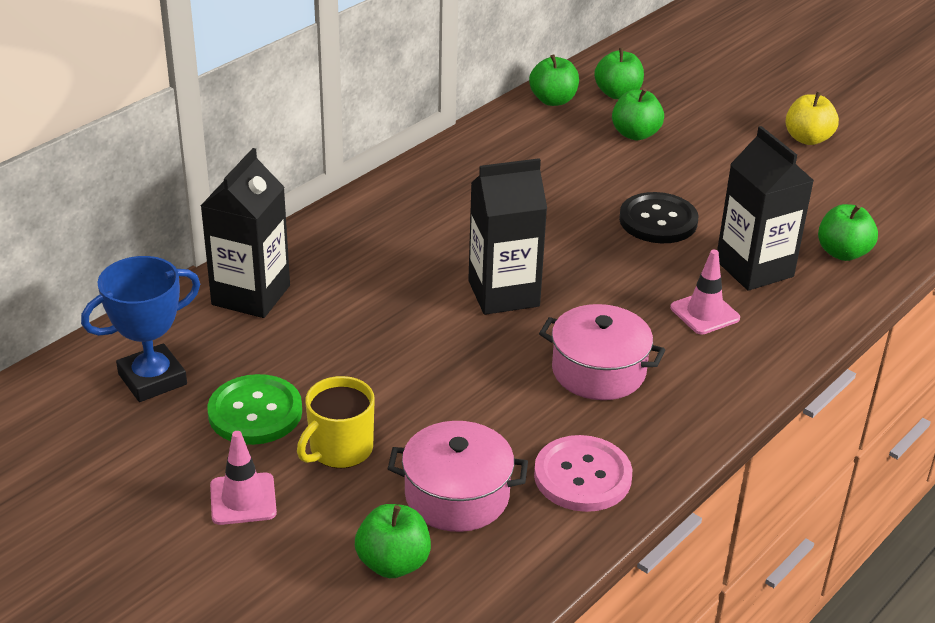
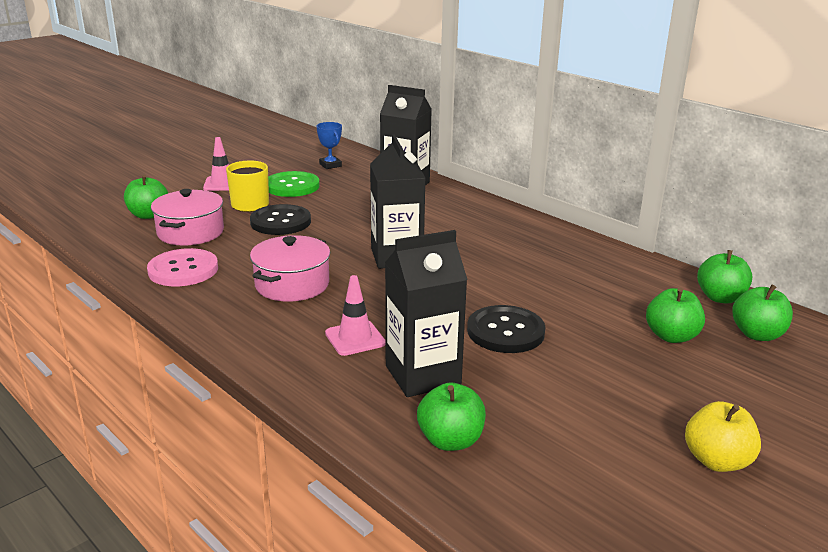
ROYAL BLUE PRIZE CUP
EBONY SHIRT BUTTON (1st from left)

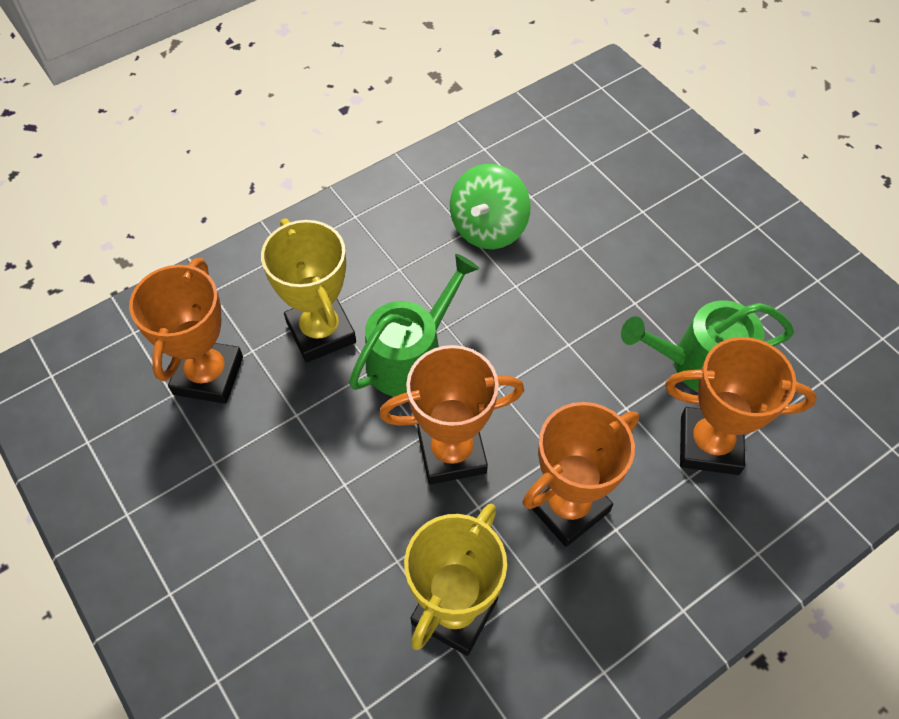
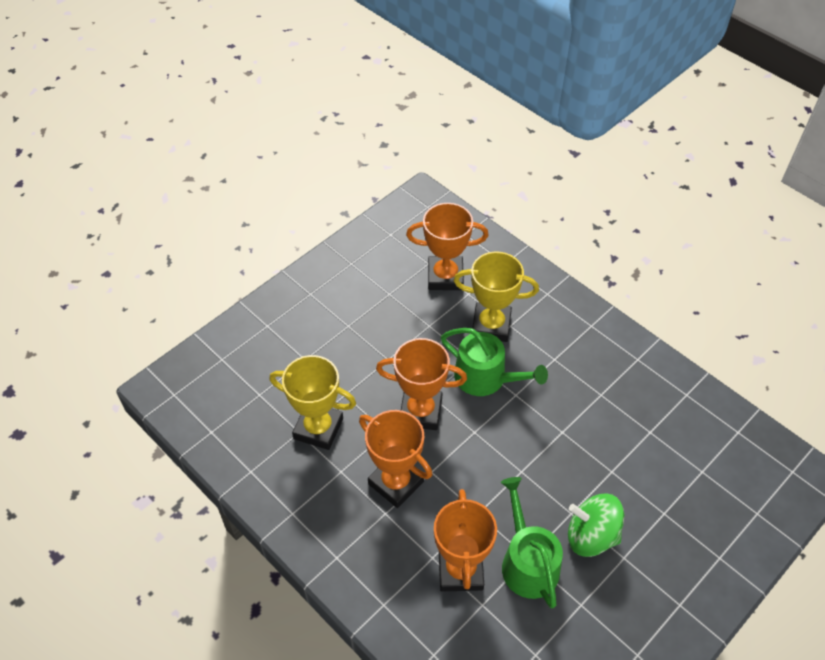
LEAF-GREEN SPINNING TOP
BRIGHT YELLOW PRIZE CUP (2nd from left)
ORANGE-COLOURED PRIZE CUP (2nd from left)

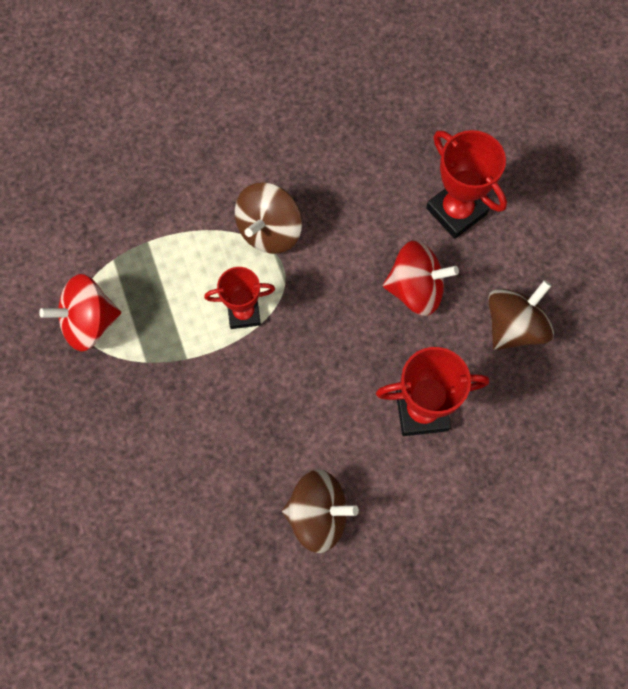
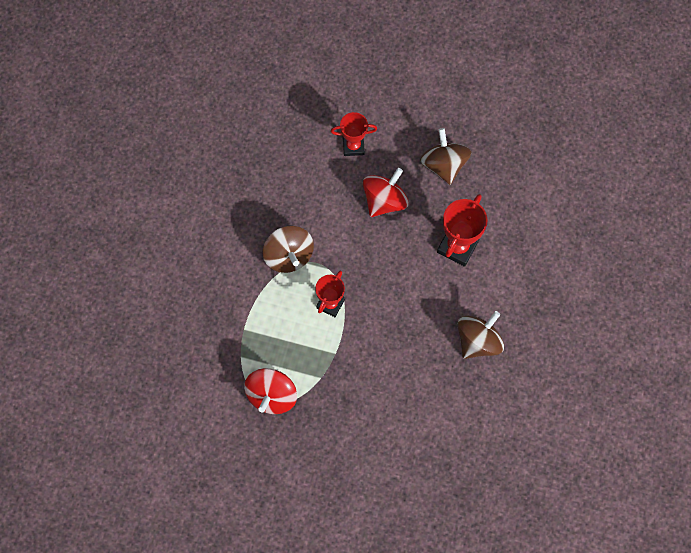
SCARLET PRIZE CUP (2nd from left)

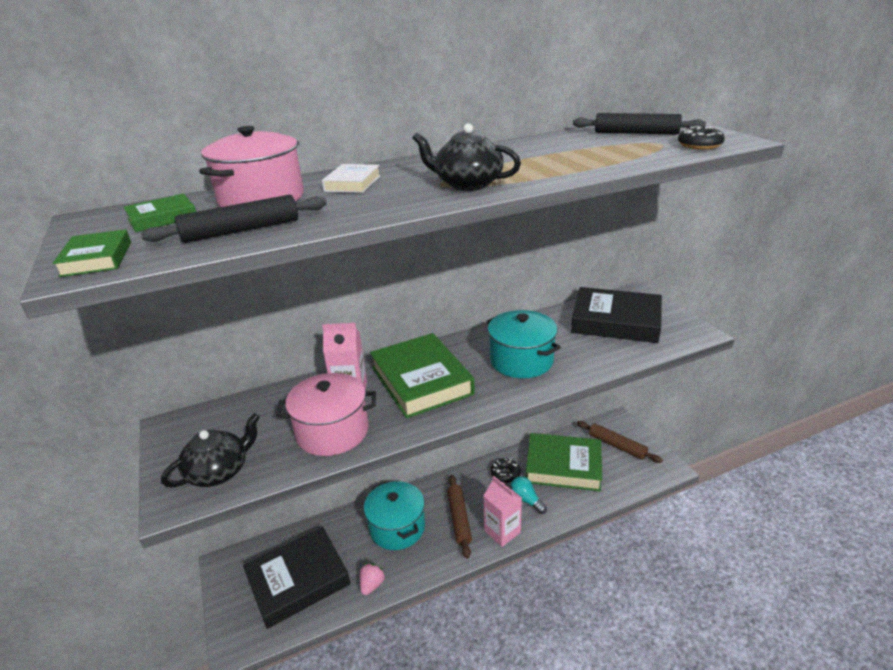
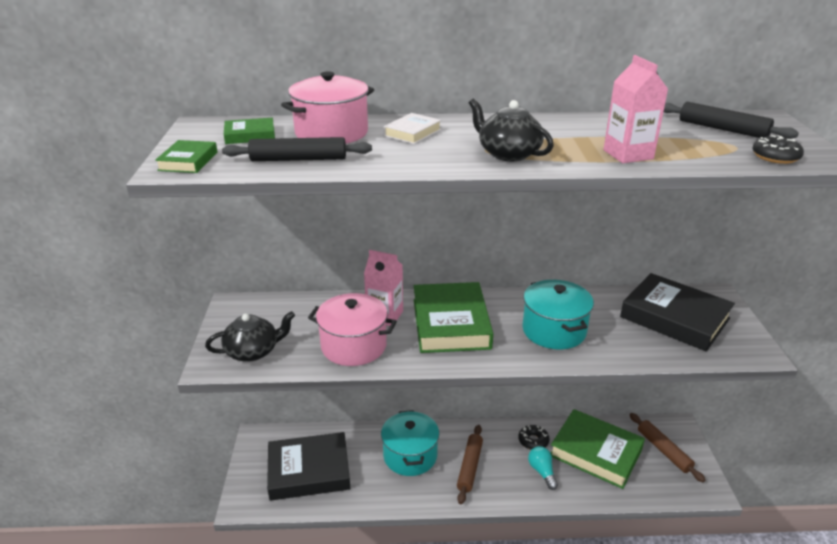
PINK CARTON (2nd from left)
PINK BERRY

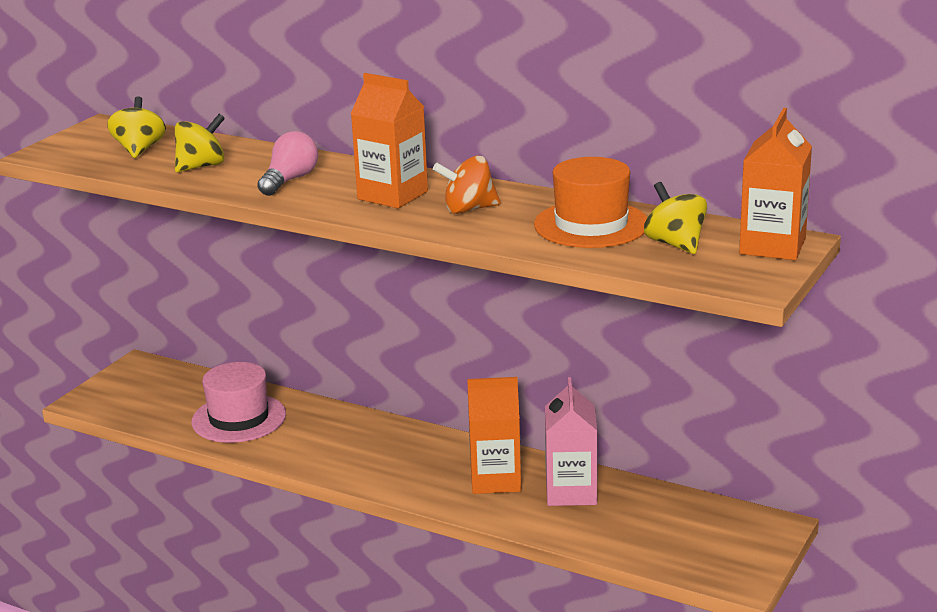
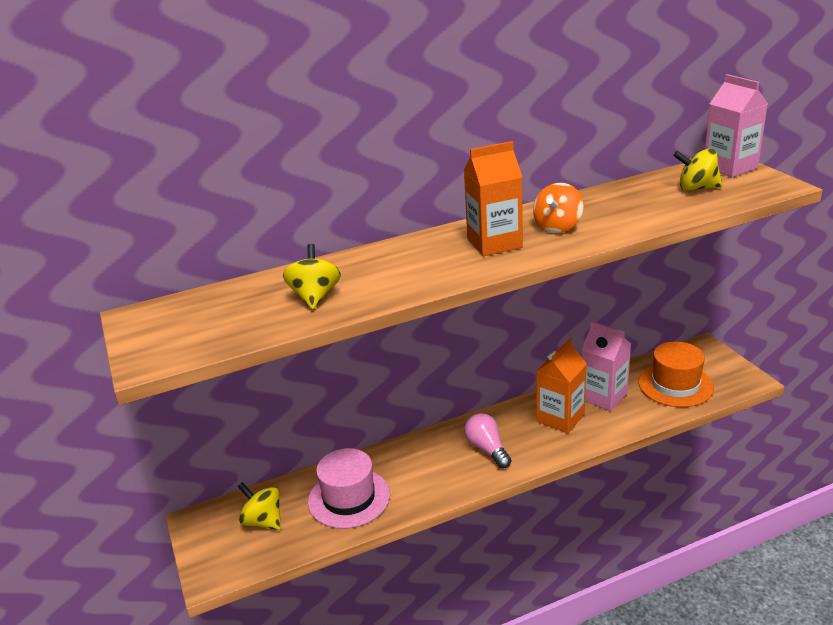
BRIGHT YELLOW SPINNING TOP (1st from left)
PINK CARTON (2nd from left)
PINK LIGHTBULB
ORANGE-COLOURED TALL HAT

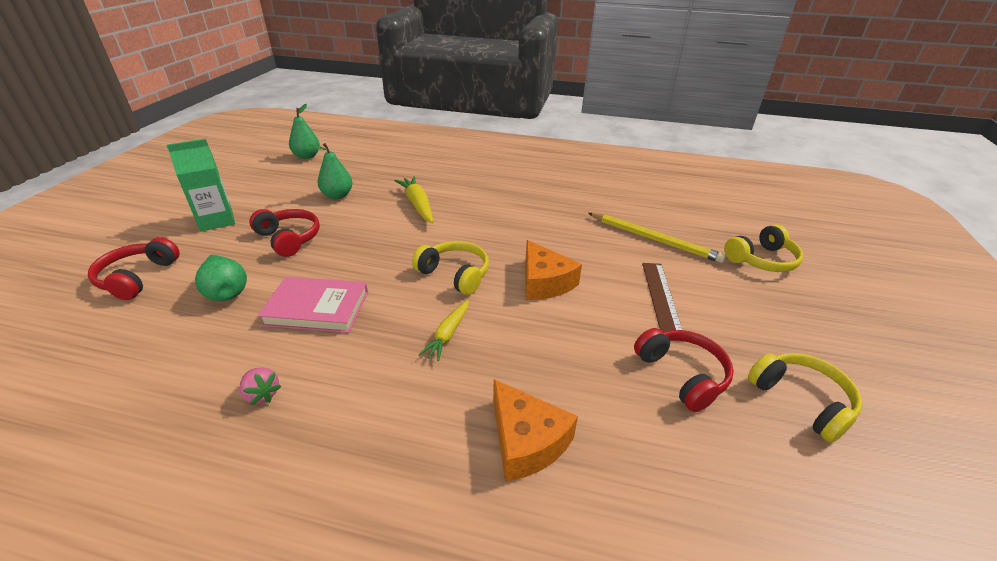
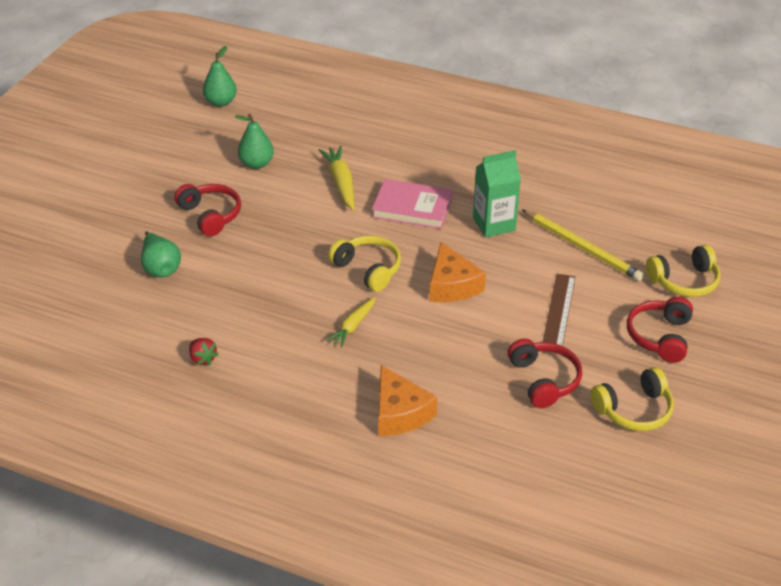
LEAF-GREEN CARTON
SCARLET HEADSET (3rd from left)
PINK BOOK
BRIGHT YELLOW HEADSET (2nd from left)
SCARLET BERRY

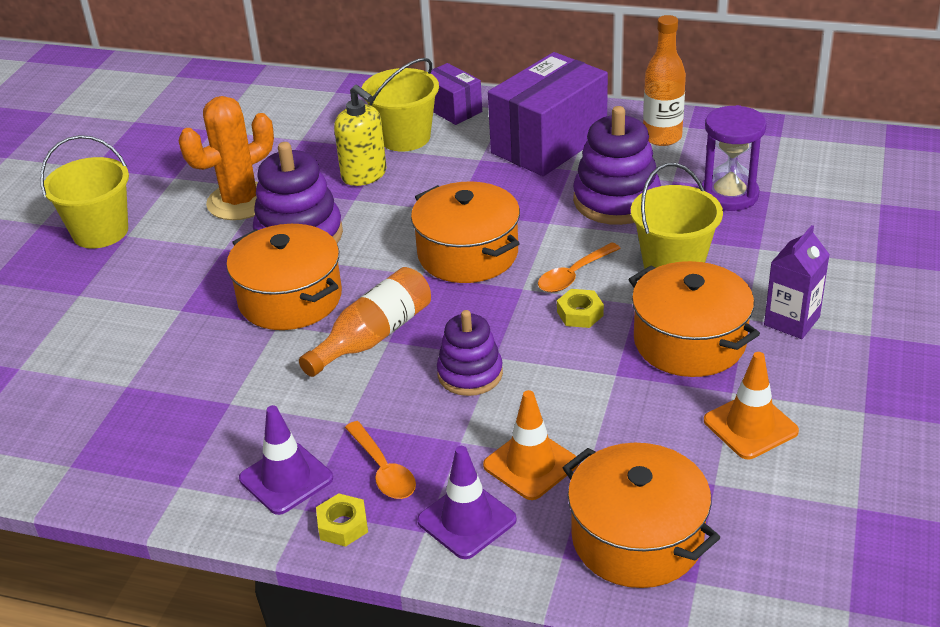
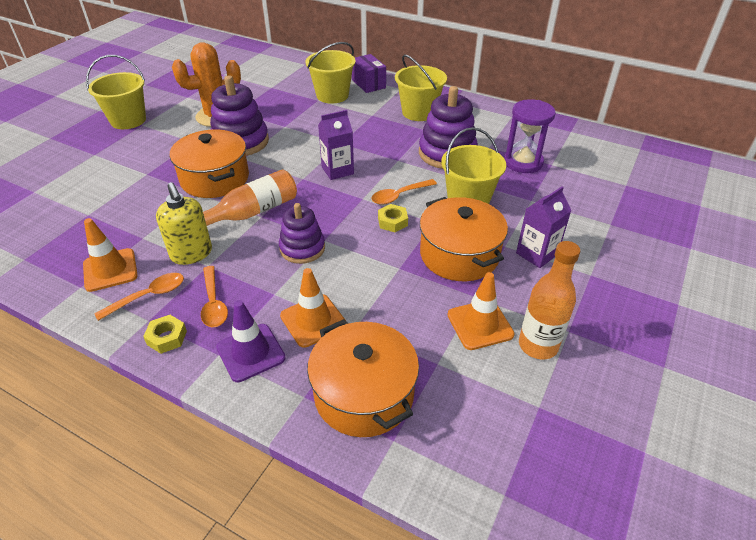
ORANGE-COLOURED DRINK BOTTLE (2nd from left)
BRIGHT YELLOW SAND BUCKET (3rd from left)
BRIGHT YELLOW PUMP BOTTLE
VIOLET CARTON (1st from left)
ORANGE-COLOURED TABLESPOON (1st from left)
ORANGE-COLOURED TRAFFIC CONE (1st from left)

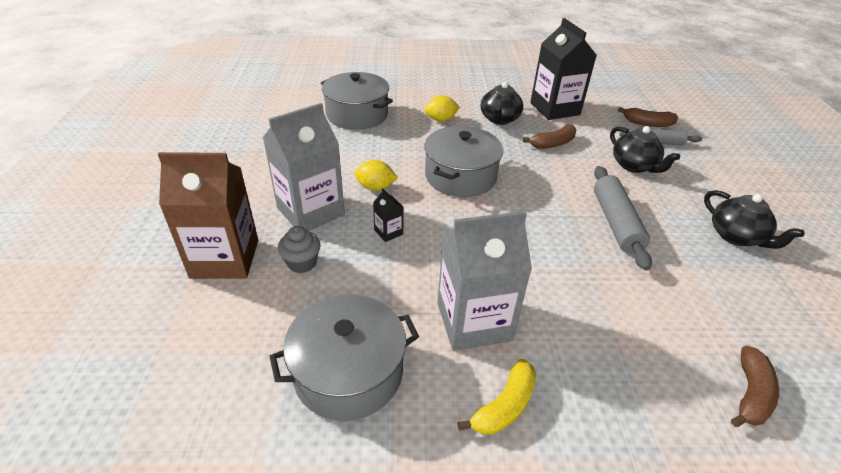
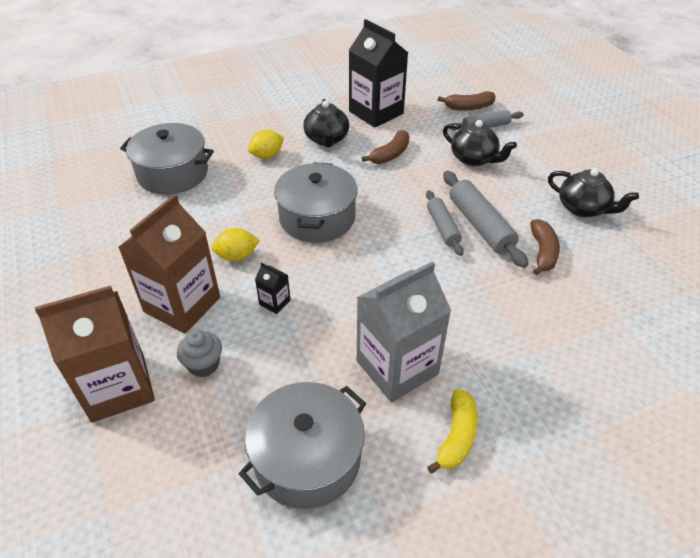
RUSSET CARTON (2nd from left)
RUSSET BANANA (3rd from left)
GRAY PASTRY ROLLER (1st from left)

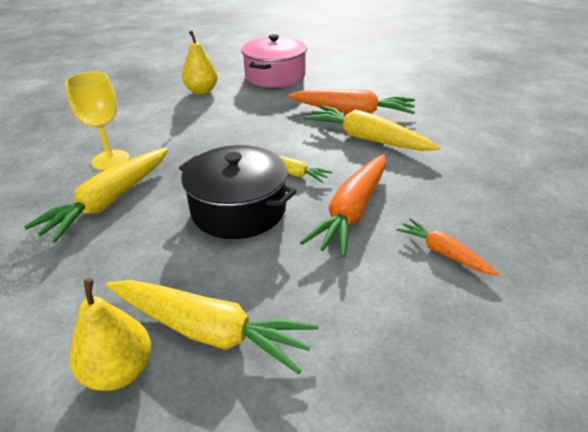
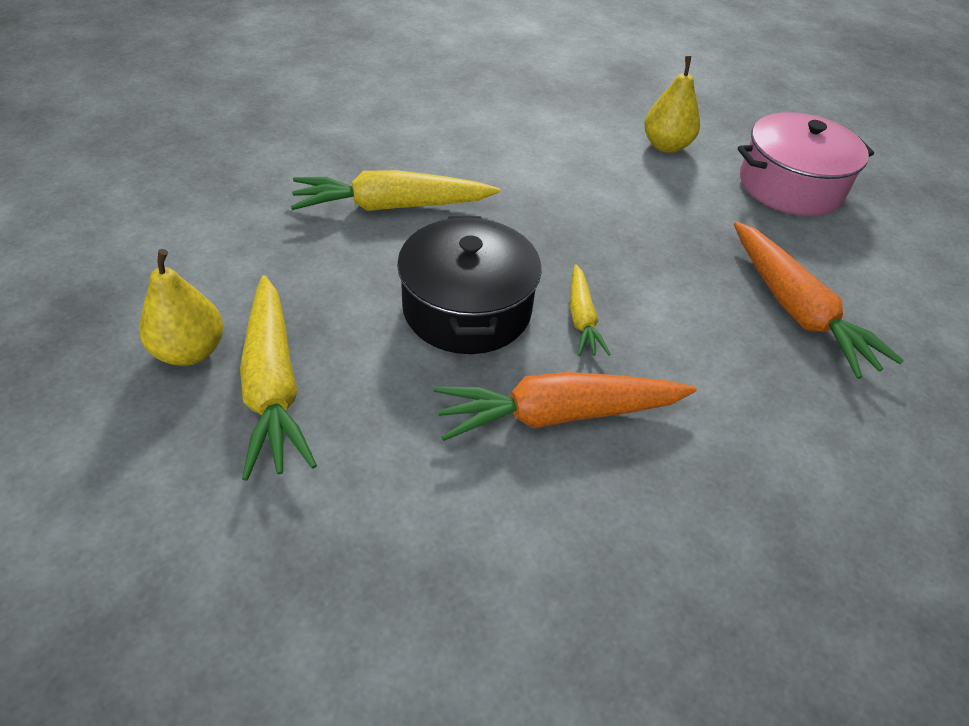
BRIGHT YELLOW CHALICE
BRIGHT YELLOW CARROT (4th from left in the first image)
ORANGE-COLOURED CARROT (3rd from left in the first image)

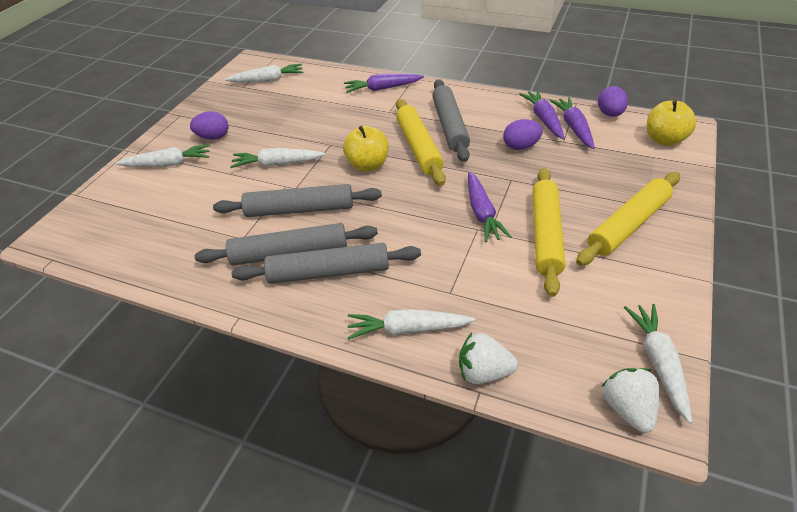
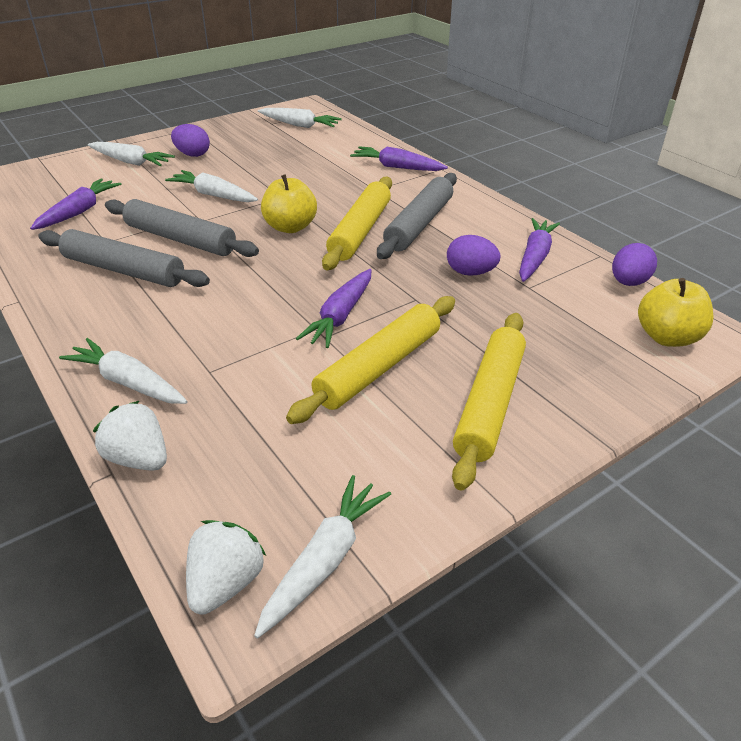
VIOLET CARROT (1st from left)
BRIGHT YELLOW PASTRY ROLLER (3rd from left)
GRAY PASTRY ROLLER (3rd from left in the first image)

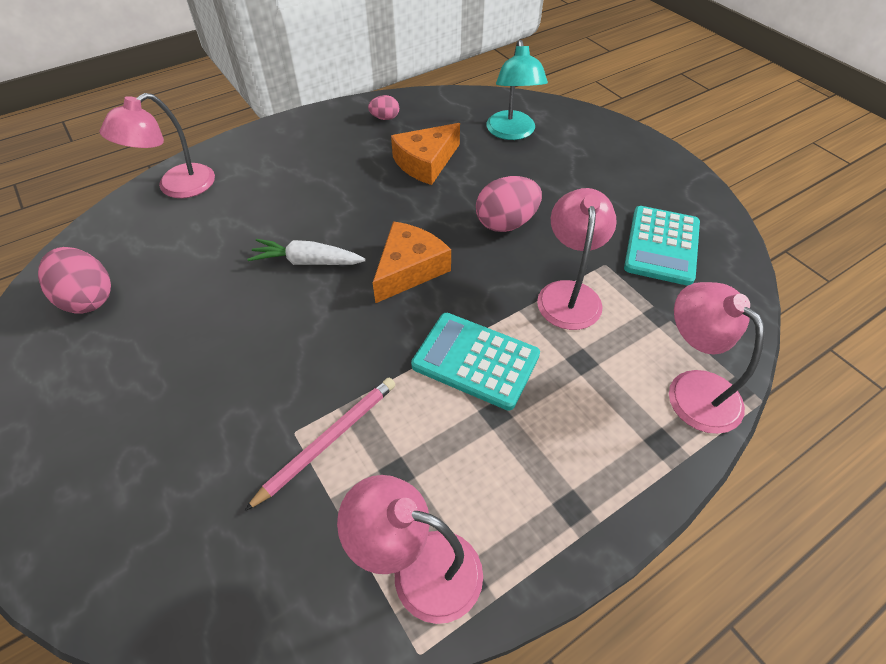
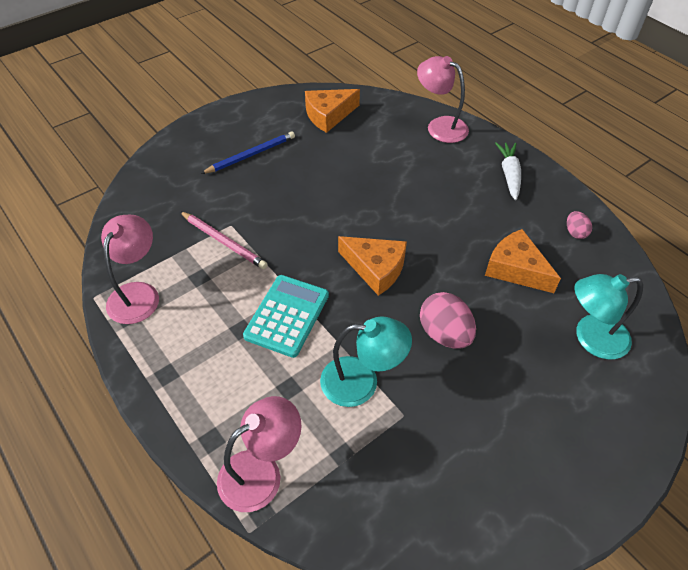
AQUA READING LAMP (1st from left)
AQUA CALCULATOR (2nd from left in the first image)
SNOW-WHITE CARROT
ORANGE-COLOURED CHEESE (1st from left)
ROYAL BLUE LEAD PENCIL

